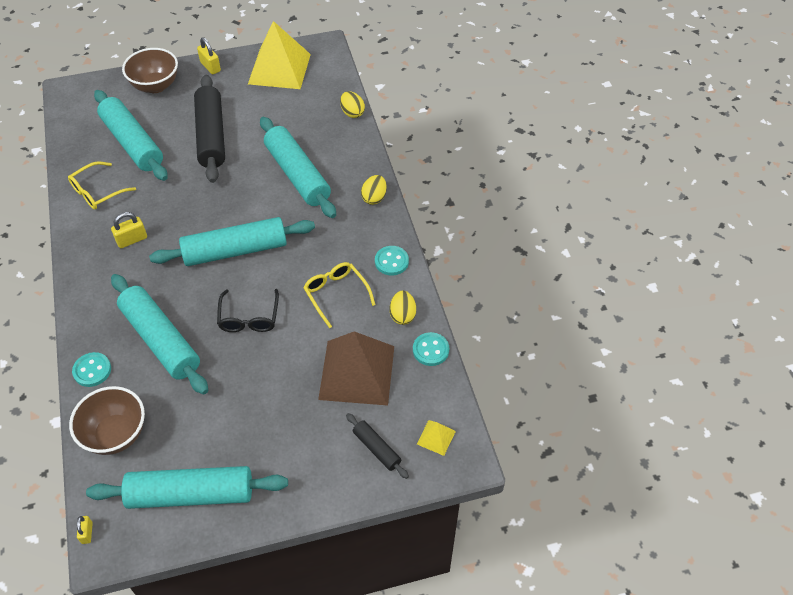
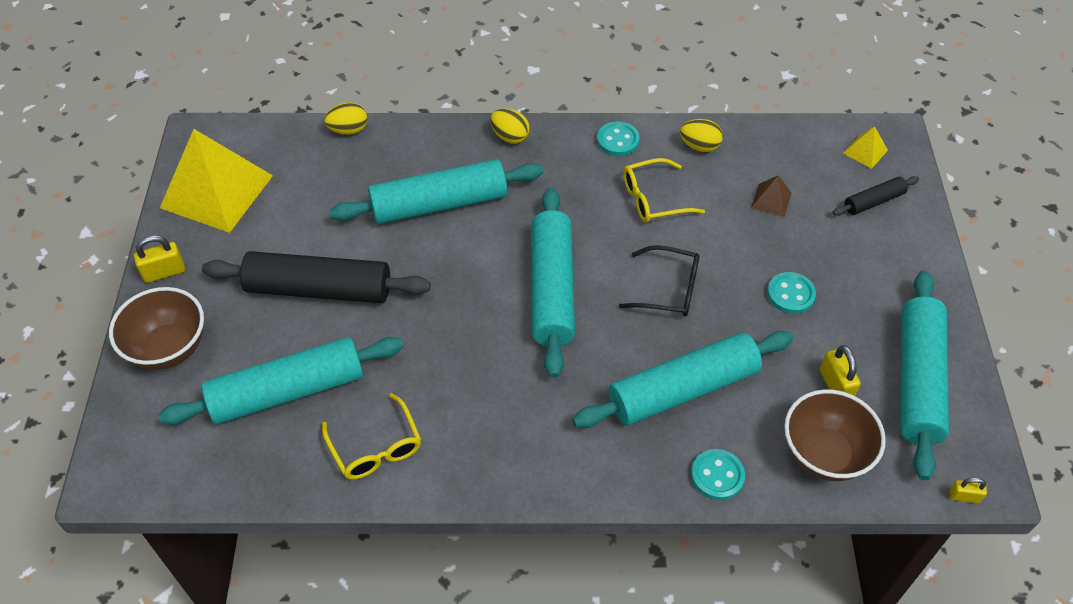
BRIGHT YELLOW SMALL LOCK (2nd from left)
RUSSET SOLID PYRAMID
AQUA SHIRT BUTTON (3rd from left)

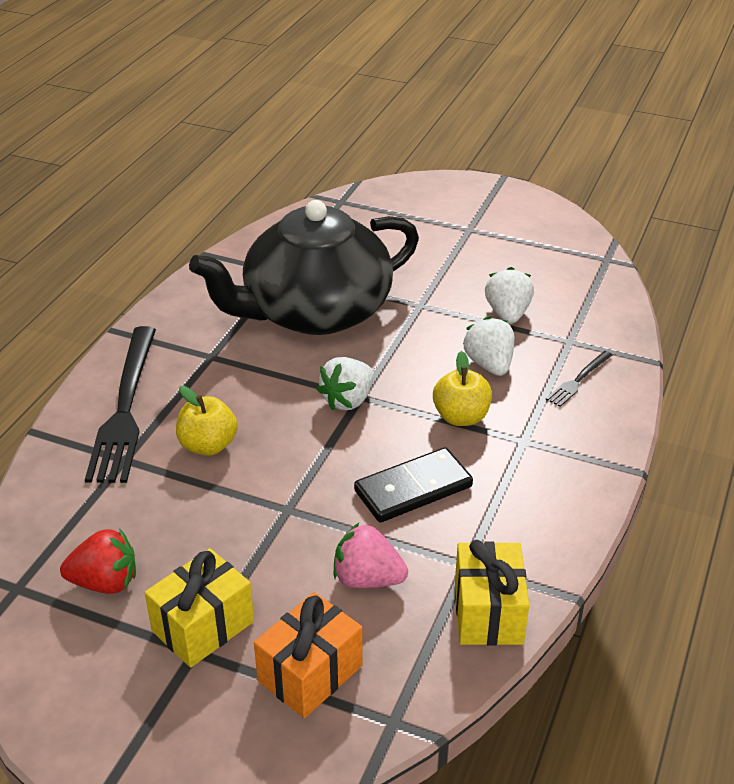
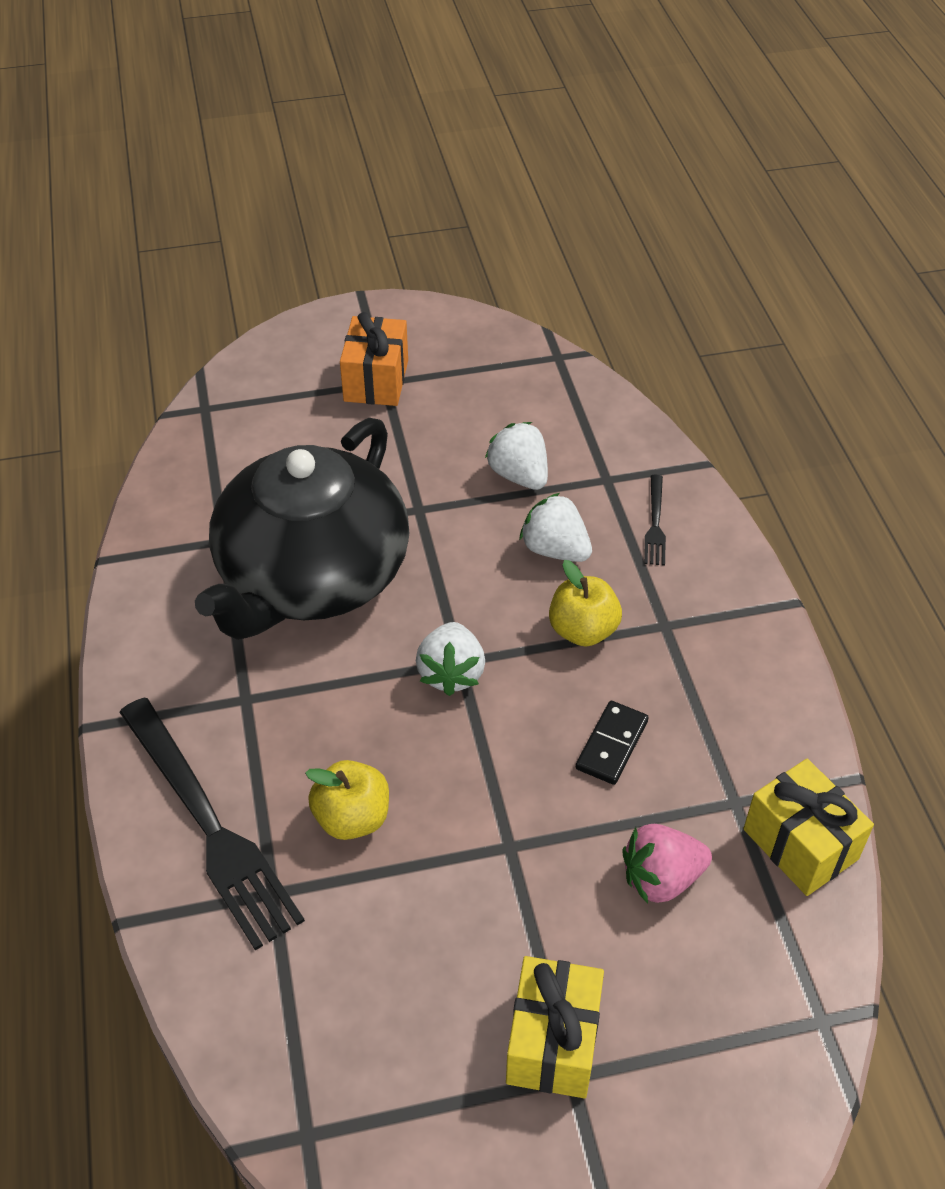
EBONY DOMINO TILE
SCARLET BERRY
ORANGE-COLOURED GIFT

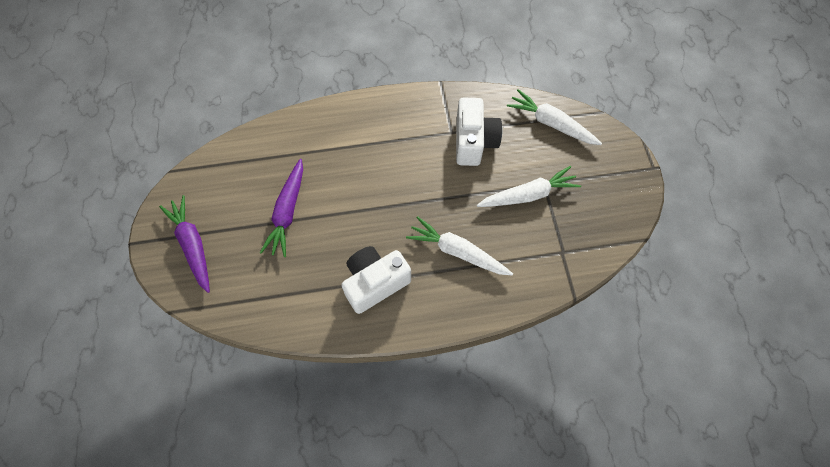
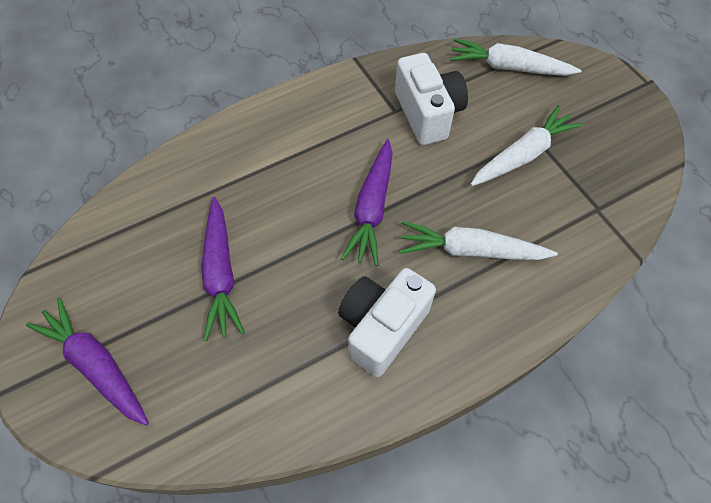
VIOLET CARROT (3rd from left)

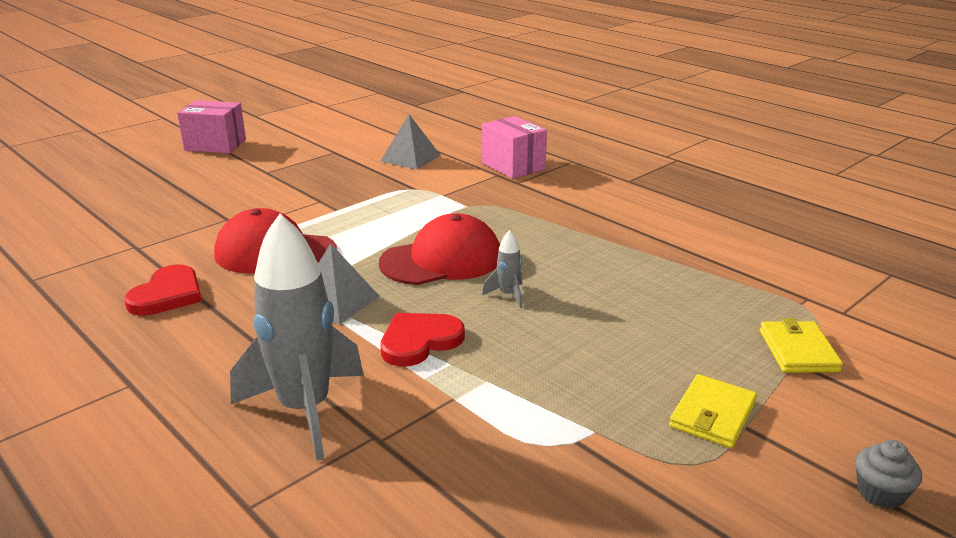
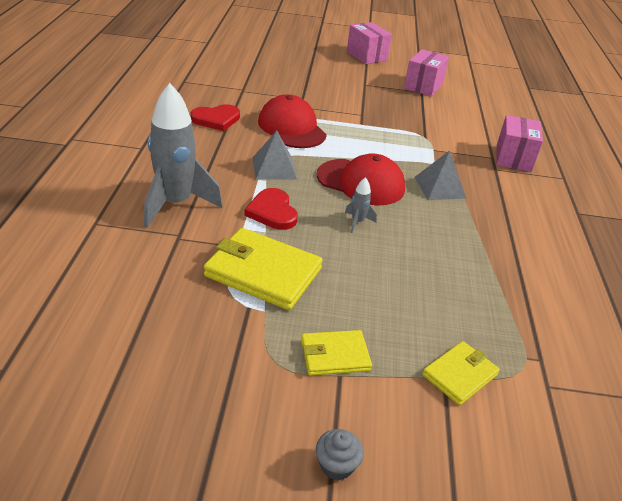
GRAY SOLID PYRAMID (2nd from left)
SCARLET HEART (2nd from left)
PINK PACKAGE (2nd from left)
BRIGHT YELLOW CARD WALLET (1st from left)

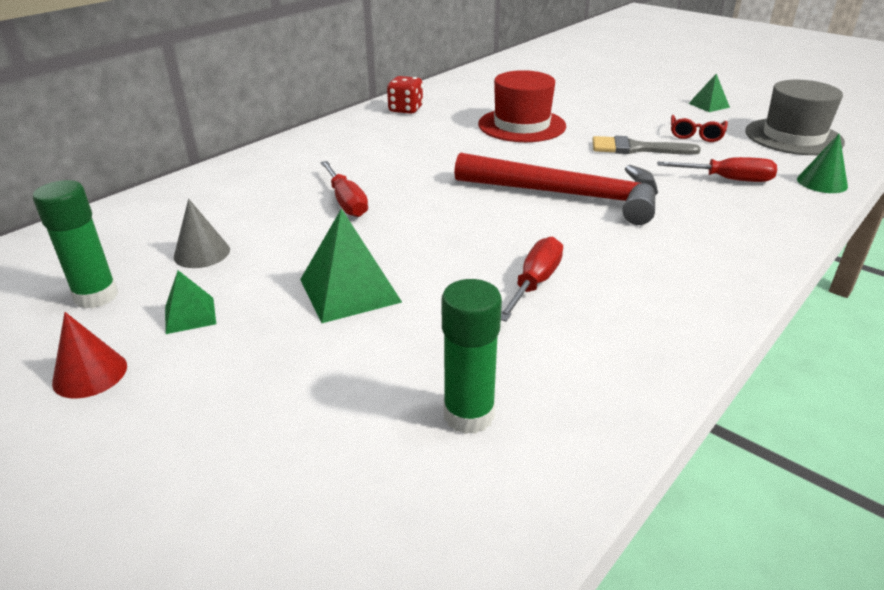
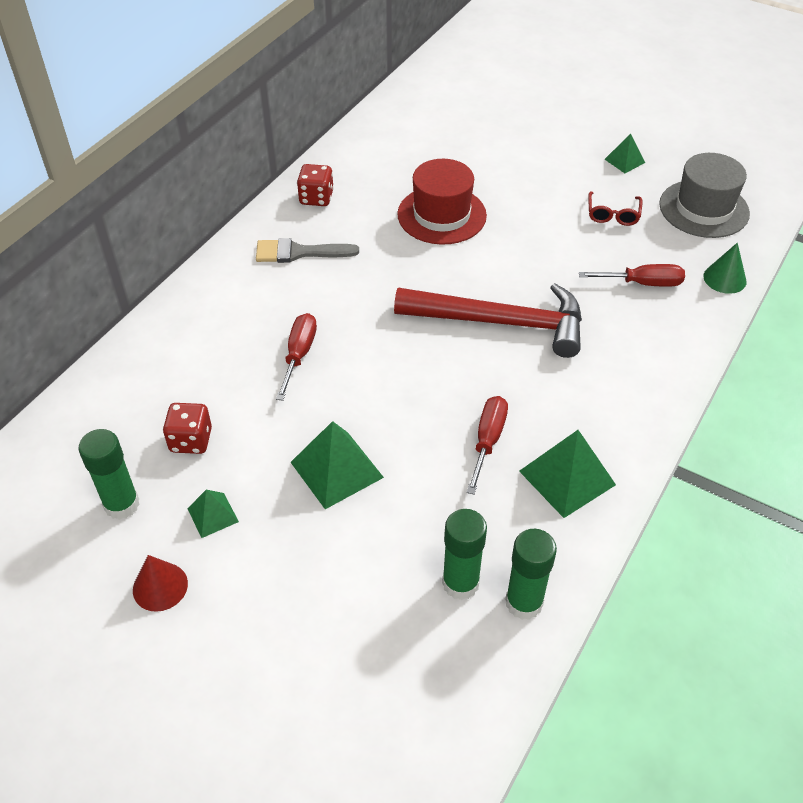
GRAY PAINTBRUSH
SCARLET SCREWDRIVER (1st from left)
SCARLET DIE (1st from left)
LEAF-GREEN SOLID PYRAMID (3rd from left)
LEAF-GREEN GLUE (3rd from left)

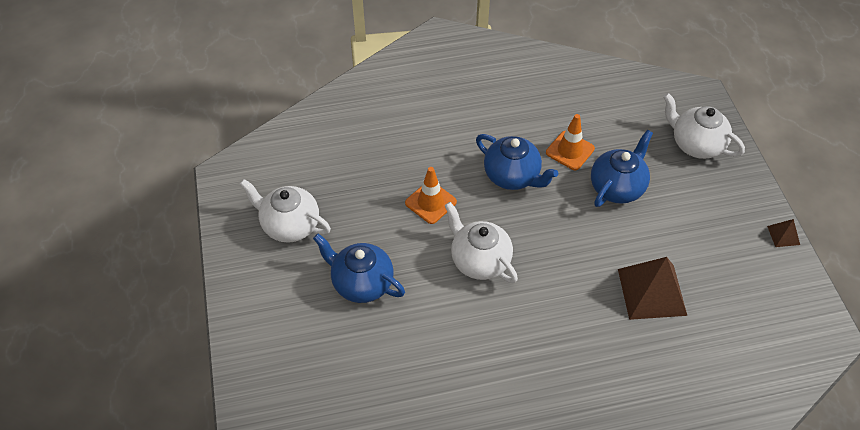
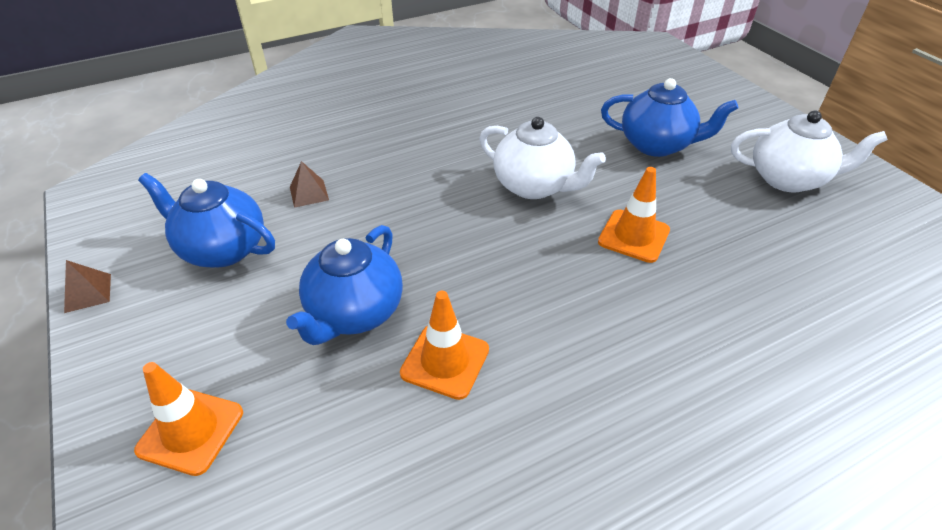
ORANGE-COLOURED TRAFFIC CONE (1st from left)
ROYAL BLUE TEA POT (1st from left)
RUSSET SOLID PYRAMID (2nd from left)

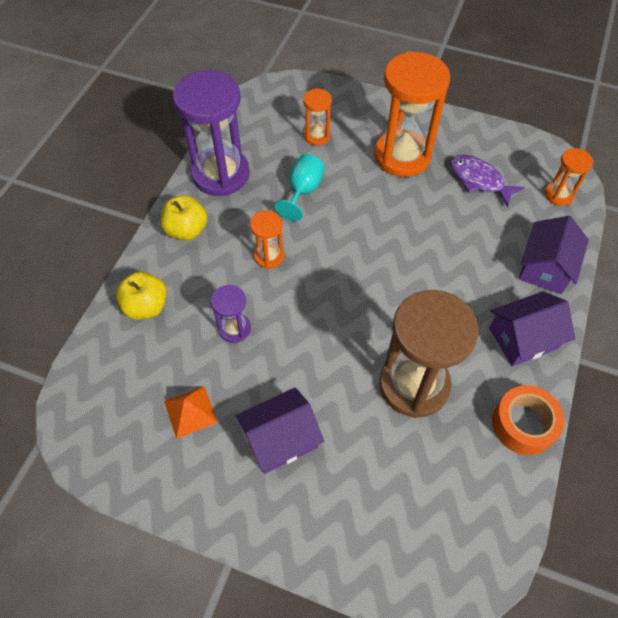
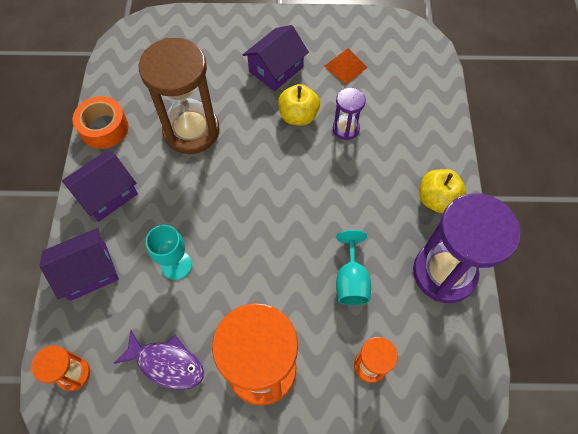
ORANGE-COLOURED SANDGLASS (1st from left in the first image)
VIOLET TOY HOUSE (1st from left)
BRIGHT YELLOW APPLE (1st from left)
AQUA CHALICE (1st from left)

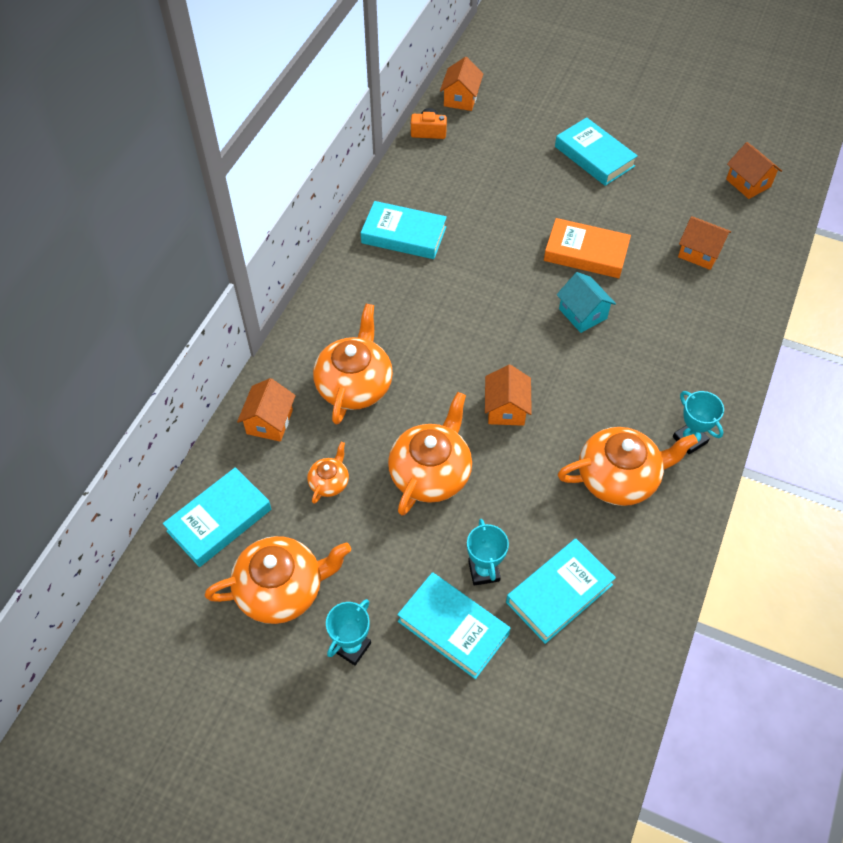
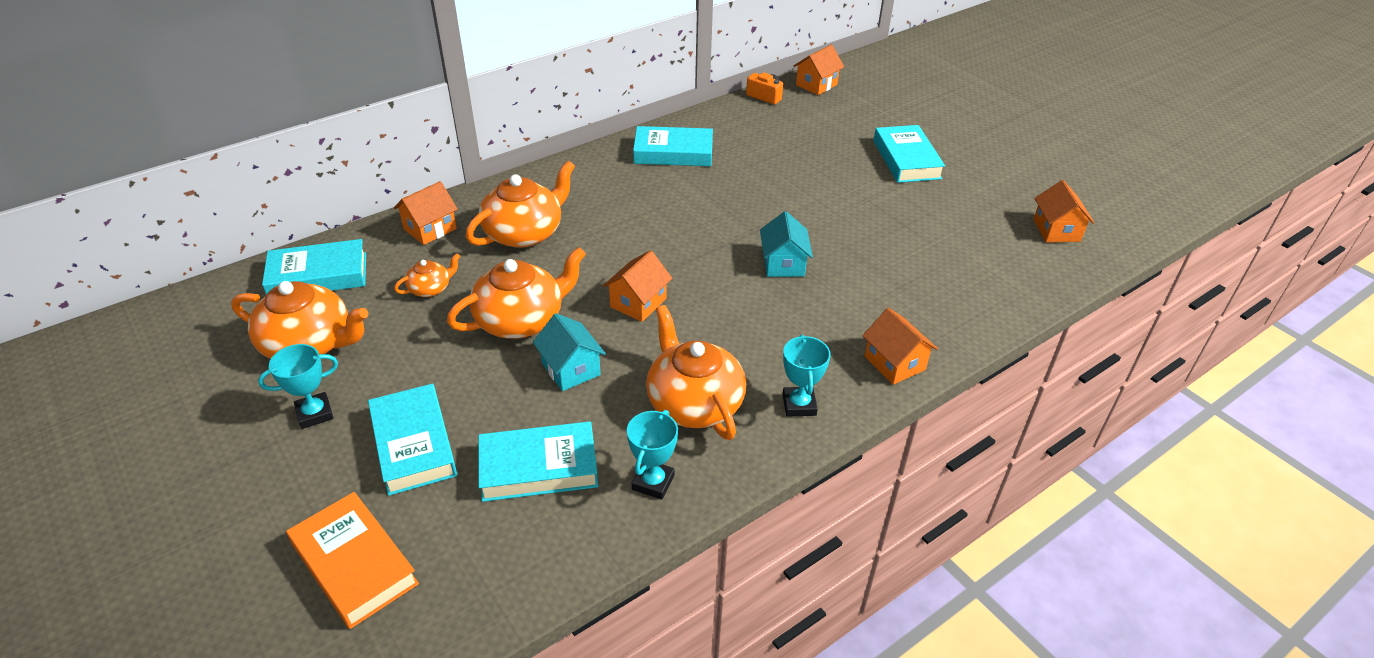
AQUA BOOK (4th from left)
ORANGE-COLOURED TOY HOUSE (4th from left)
ORANGE-COLOURED BOOK
ORANGE-COLOURED TEA POT (5th from left)
AQUA PRIZE CUP (2nd from left)
AQUA TOY HOUSE (1st from left)

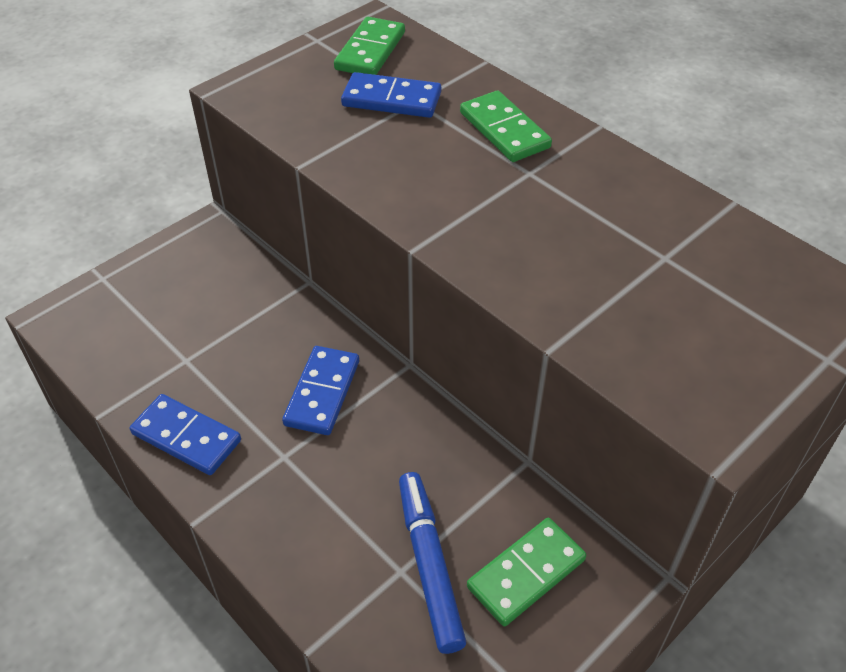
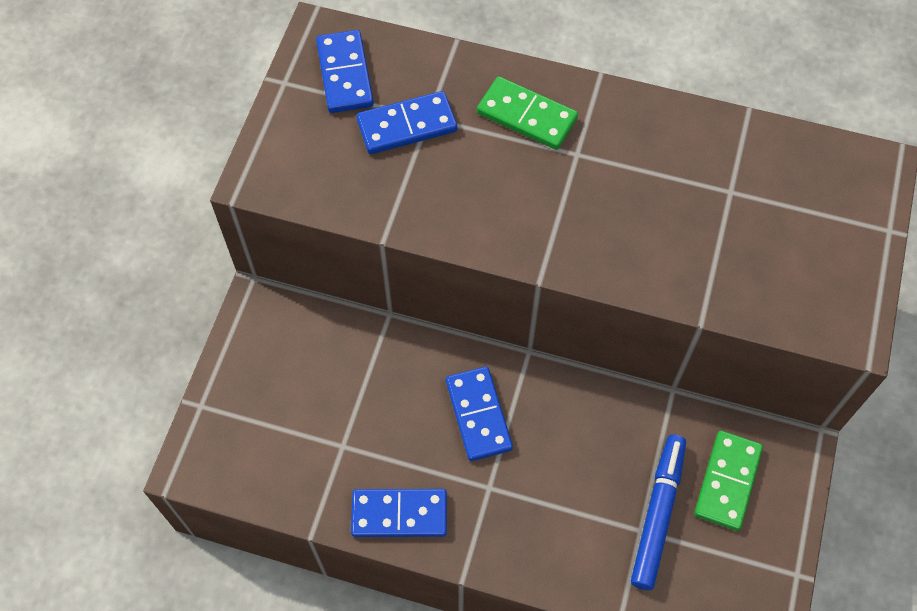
ROYAL BLUE DOMINO TILE (1st from left)
ROYAL BLUE MARKER

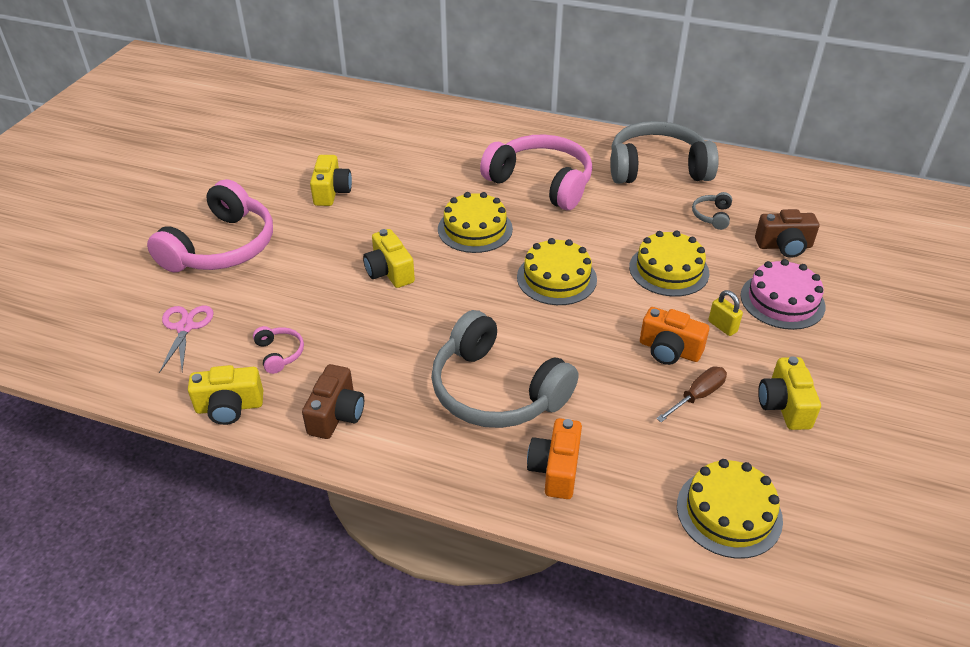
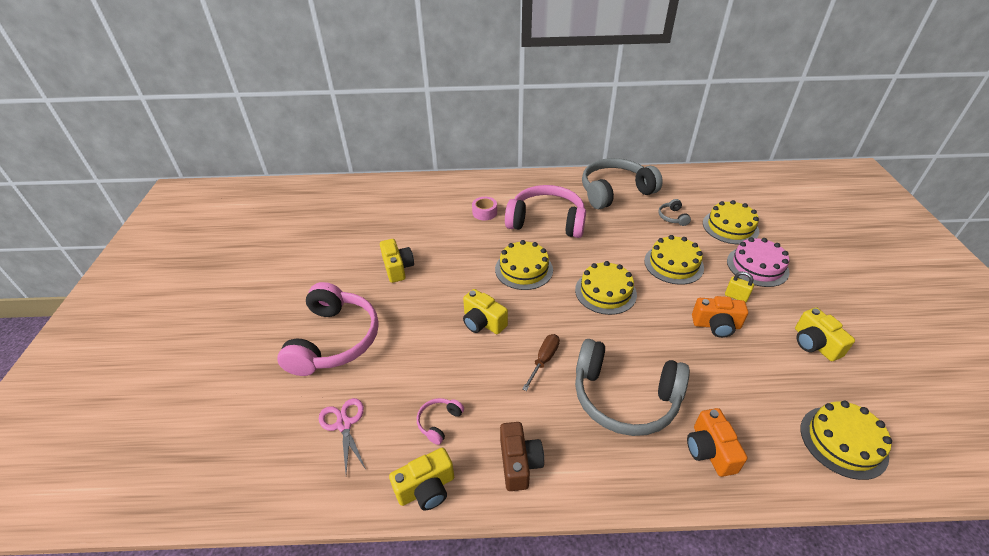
BRIGHT YELLOW CAKE (4th from left)
PINK HEADSET (2nd from left)
RUSSET SCREWDRIVER
PINK STICKY TAPE

